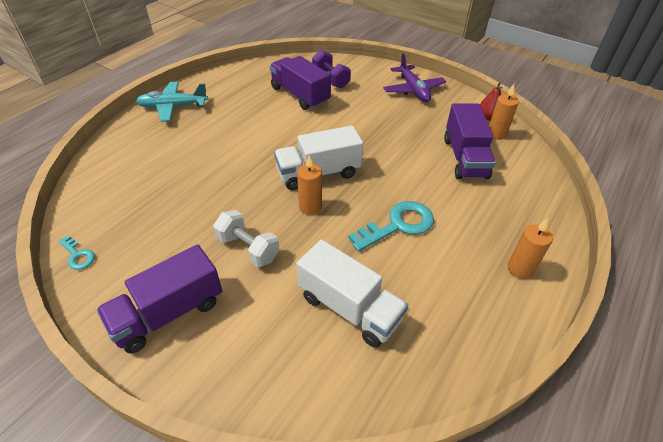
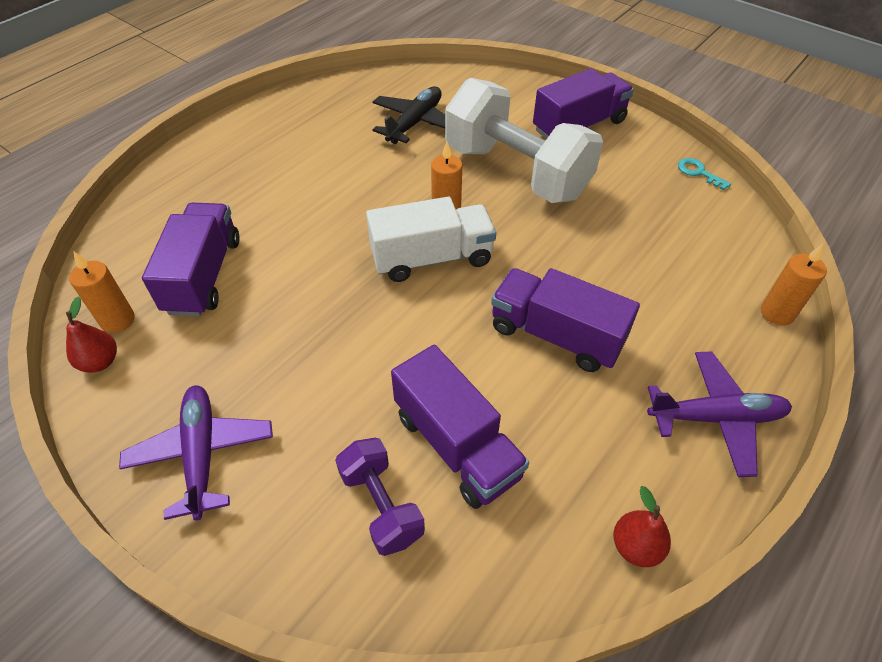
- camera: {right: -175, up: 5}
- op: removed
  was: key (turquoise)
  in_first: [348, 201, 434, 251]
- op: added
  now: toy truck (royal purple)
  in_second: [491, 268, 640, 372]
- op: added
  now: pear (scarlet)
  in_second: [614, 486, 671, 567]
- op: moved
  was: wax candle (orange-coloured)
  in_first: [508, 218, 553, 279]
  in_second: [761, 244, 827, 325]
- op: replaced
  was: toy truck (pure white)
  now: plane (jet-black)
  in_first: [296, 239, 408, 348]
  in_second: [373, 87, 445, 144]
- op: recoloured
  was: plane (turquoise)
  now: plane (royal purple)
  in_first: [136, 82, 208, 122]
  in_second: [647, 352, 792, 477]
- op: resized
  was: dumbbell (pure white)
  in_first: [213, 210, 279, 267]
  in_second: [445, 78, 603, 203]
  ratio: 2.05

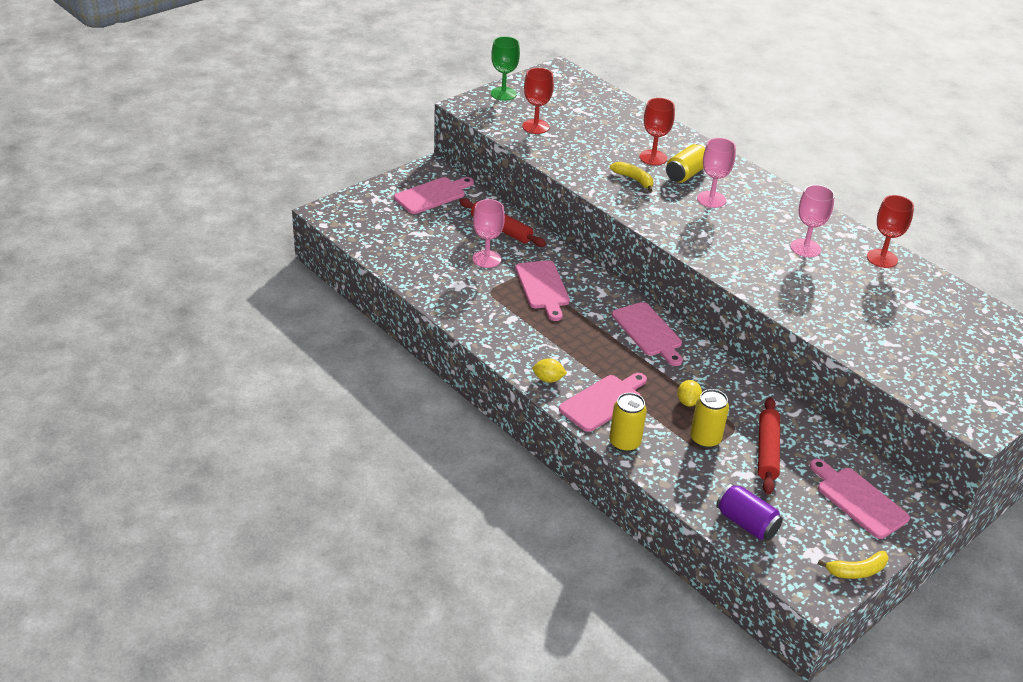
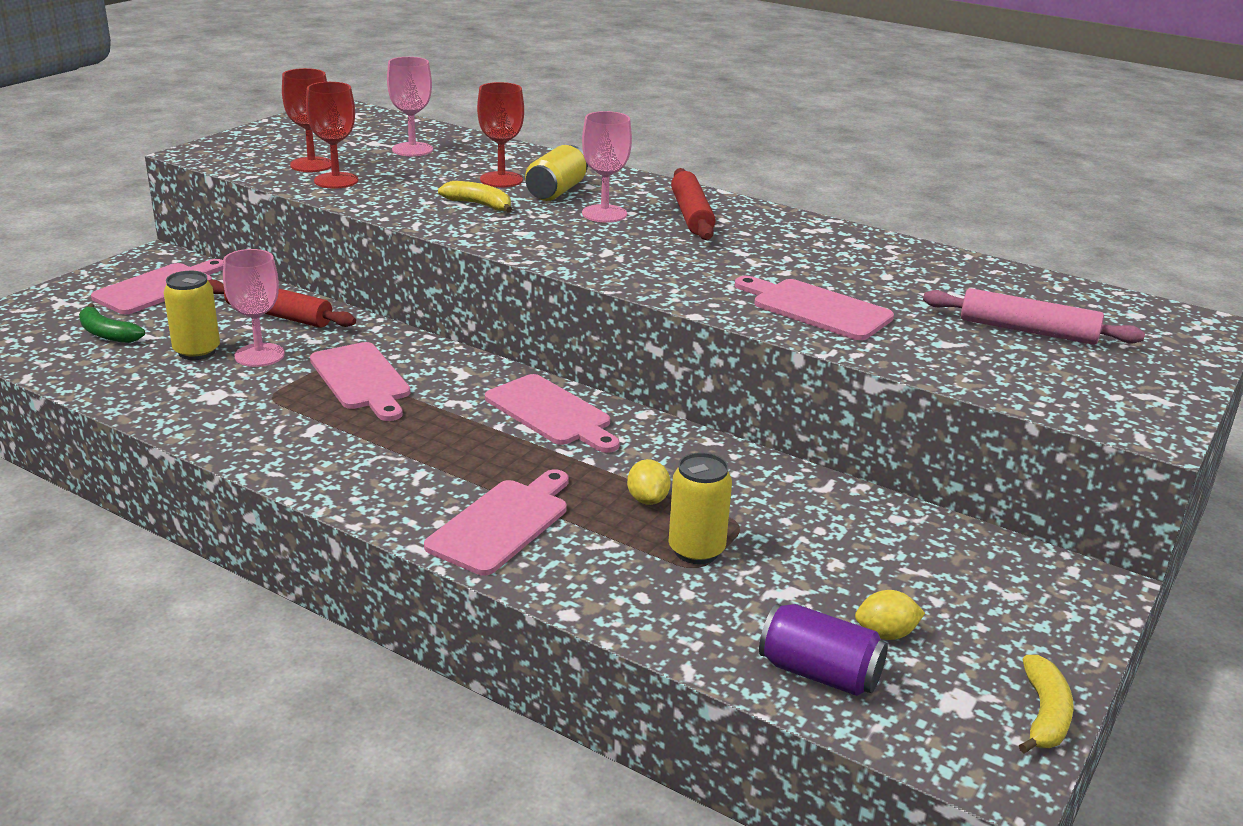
- camera: {right: -15, up: -10}
- op: removed
  was: chalice (emerald)
  in_first: [491, 36, 520, 101]
- op: added
  now: banana fruit (emerald)
  in_second: [79, 303, 145, 343]
- op: added
  now: rolling pin (pink)
  in_second: [923, 288, 1145, 345]
- op: moved
  was: lemon (bright yellow)
  in_first: [533, 358, 567, 383]
  in_second: [855, 590, 925, 640]
- op: moved
  was: tin (bright yellow)
  in_first: [609, 393, 647, 452]
  in_second: [164, 271, 220, 360]
- op: moved
  was: rolling pin (scarlet)
  in_first: [758, 397, 780, 495]
  in_second: [671, 168, 716, 240]
- op: moved
  was: chalice (pink)
  in_first: [790, 185, 835, 257]
  in_second: [387, 57, 433, 156]
- op: moved
  was: bread board (pink)
  in_first: [810, 459, 910, 539]
  in_second: [735, 276, 894, 340]
- op: moved
  was: chalice (scarlet)
  in_first: [867, 195, 914, 268]
  in_second: [306, 82, 358, 189]
- op: turned
  was: banana fruit (bright yellow)
  in_first: [818, 551, 889, 579]
  in_second: [1019, 655, 1074, 753]
  clockwise: -45

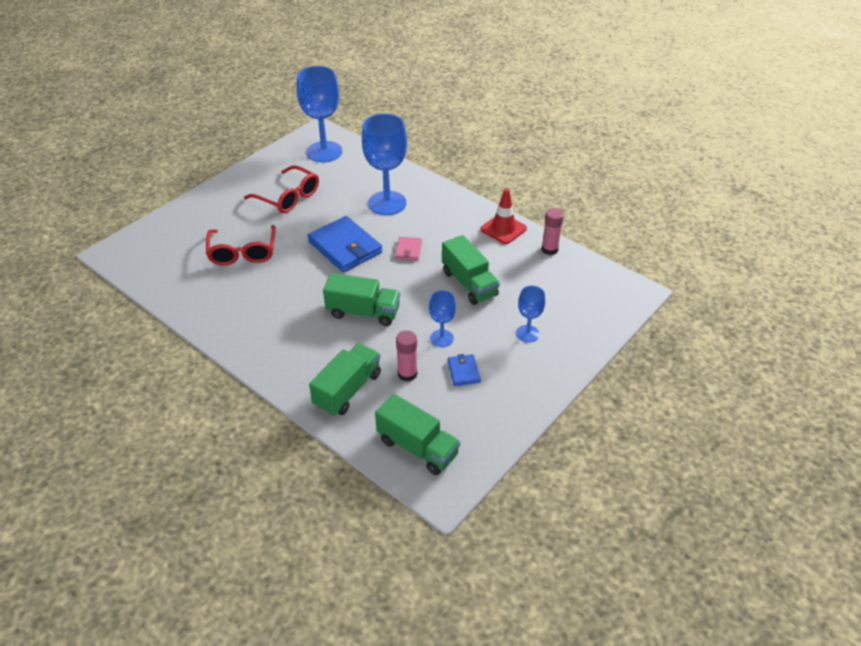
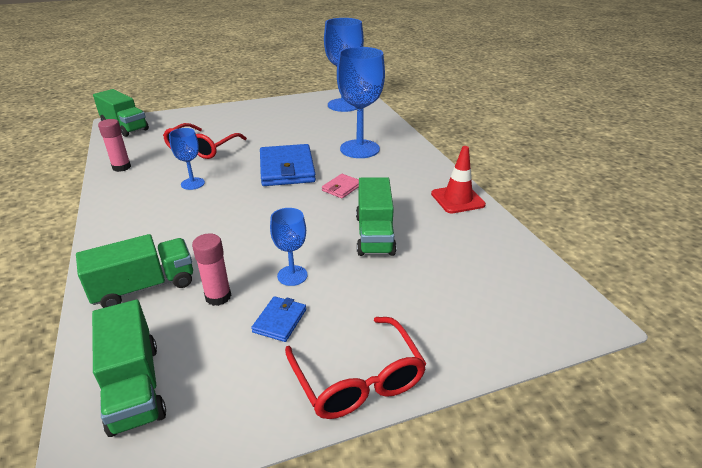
- camera: {right: 30, up: -10}
- op: moved
  was: glasses (scarlet)
  in_first: [244, 165, 319, 213]
  in_second: [285, 317, 427, 419]
- op: moved
  was: toy truck (emerald)
  in_first: [323, 273, 400, 326]
  in_second: [93, 89, 149, 137]
- op: moved
  was: chalice (cobalt)
  in_first: [516, 286, 545, 342]
  in_second: [169, 128, 205, 190]
- op: moved
  was: stick of glue (pink)
  in_first: [541, 208, 564, 255]
  in_second: [98, 119, 131, 172]

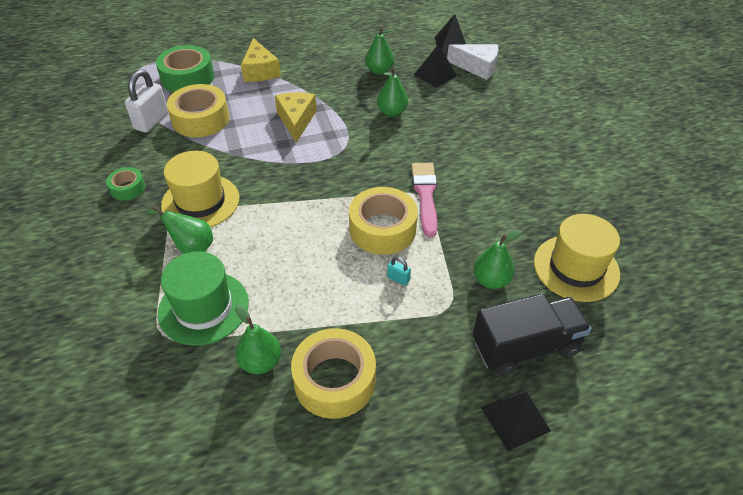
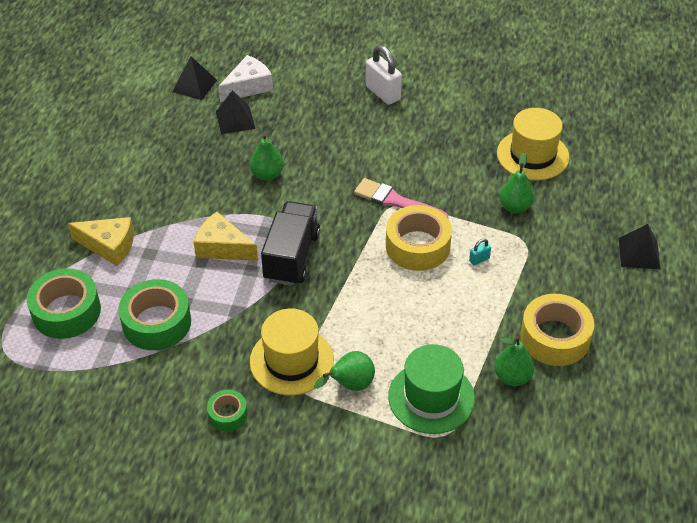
- camera: {right: -60, up: 0}
- op: removed
  was: pear (emerald)
  in_first: [365, 27, 394, 75]
- op: moved
  was: padlock (pure white)
  in_first: [125, 69, 168, 133]
  in_second: [366, 45, 402, 105]
- op: moved
  was: toy truck (jet-black)
  in_first: [473, 294, 592, 376]
  in_second: [261, 201, 320, 286]
- op: recoloured
  was: roll of tape (bright yellow)
  now: roll of tape (emerald)
  in_first: [167, 84, 229, 138]
  in_second: [118, 279, 191, 350]

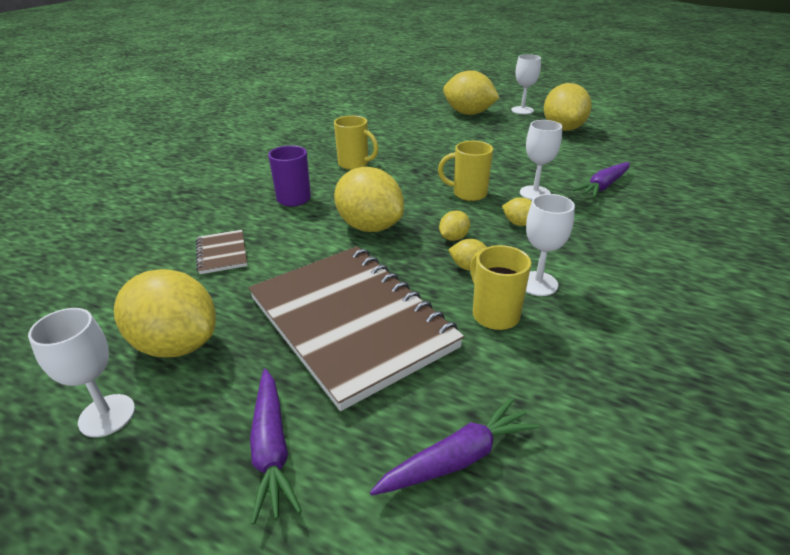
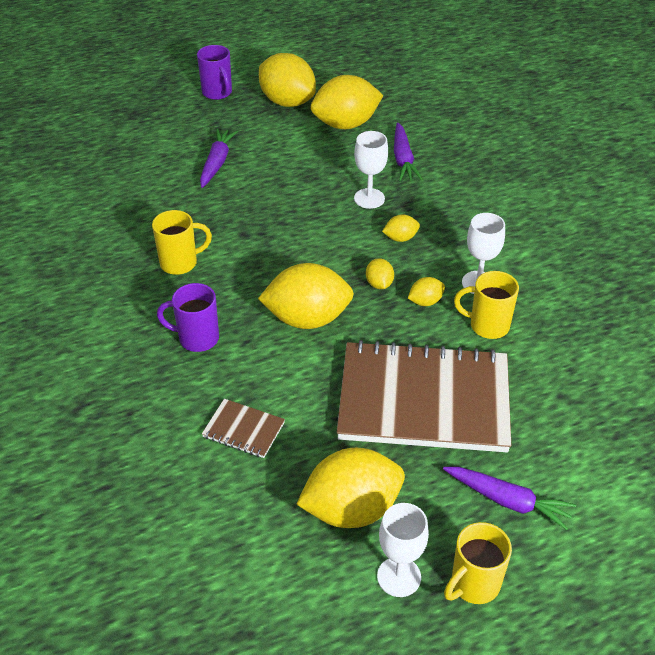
- camera: {right: -50, up: 10}
- op: moved
  was: toy carrot (royal purple)
  in_first: [370, 398, 539, 495]
  in_second: [200, 128, 238, 188]
- op: moved
  was: tea mug (bright yellow)
  in_first: [438, 141, 493, 201]
  in_second: [444, 522, 512, 604]
- op: moved
  was: lemon (bright yellow)
  in_first: [443, 70, 499, 115]
  in_second: [311, 75, 383, 129]
- op: replaced
  was: chalice (pure white)
  now: tea mug (royal purple)
  in_first: [511, 54, 541, 114]
  in_second: [197, 45, 232, 100]

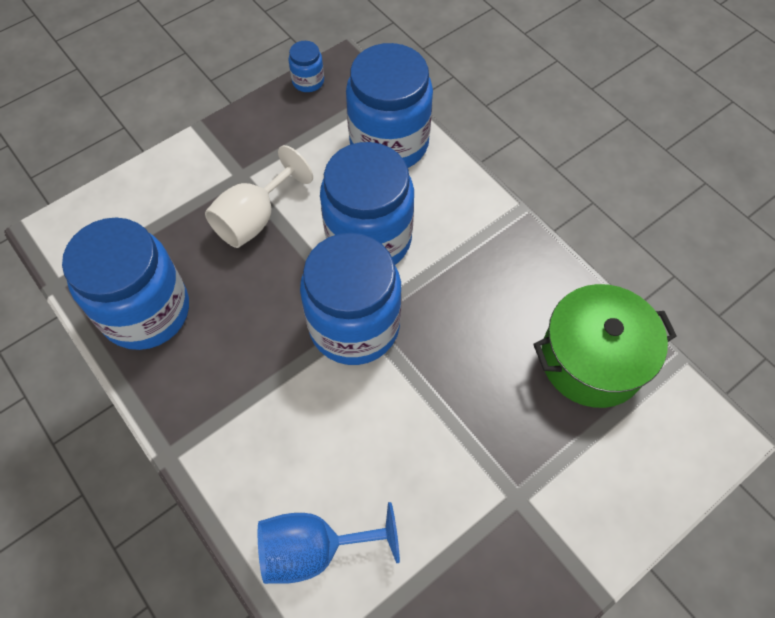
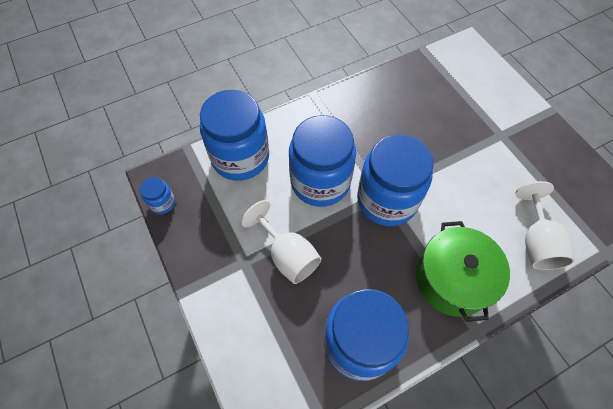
- camera: {right: -80, up: 0}
- op: moved
  was: stockpot (emerald)
  in_first: [533, 284, 677, 408]
  in_second: [416, 221, 510, 322]
- op: recoloured
  was: chalice (cobalt)
  now: chalice (pure white)
  in_first: [258, 502, 400, 584]
  in_second: [516, 181, 575, 270]

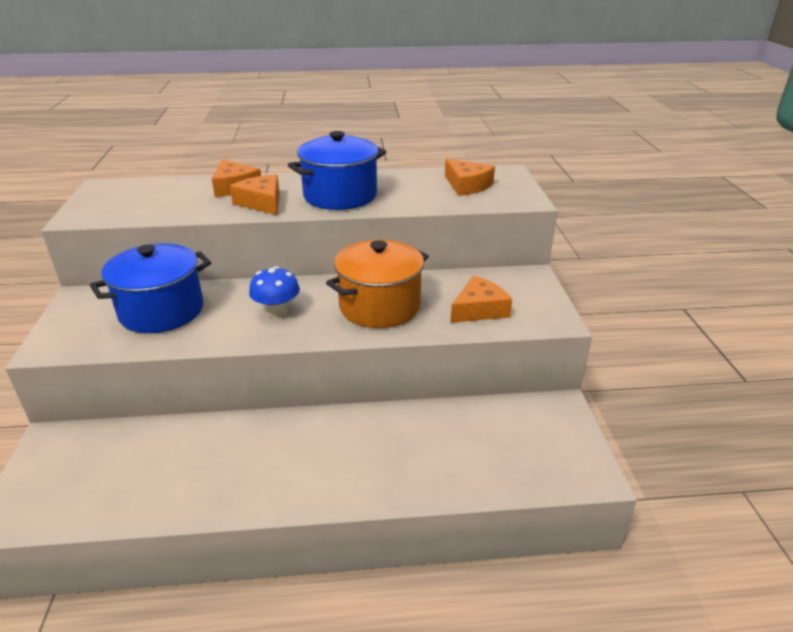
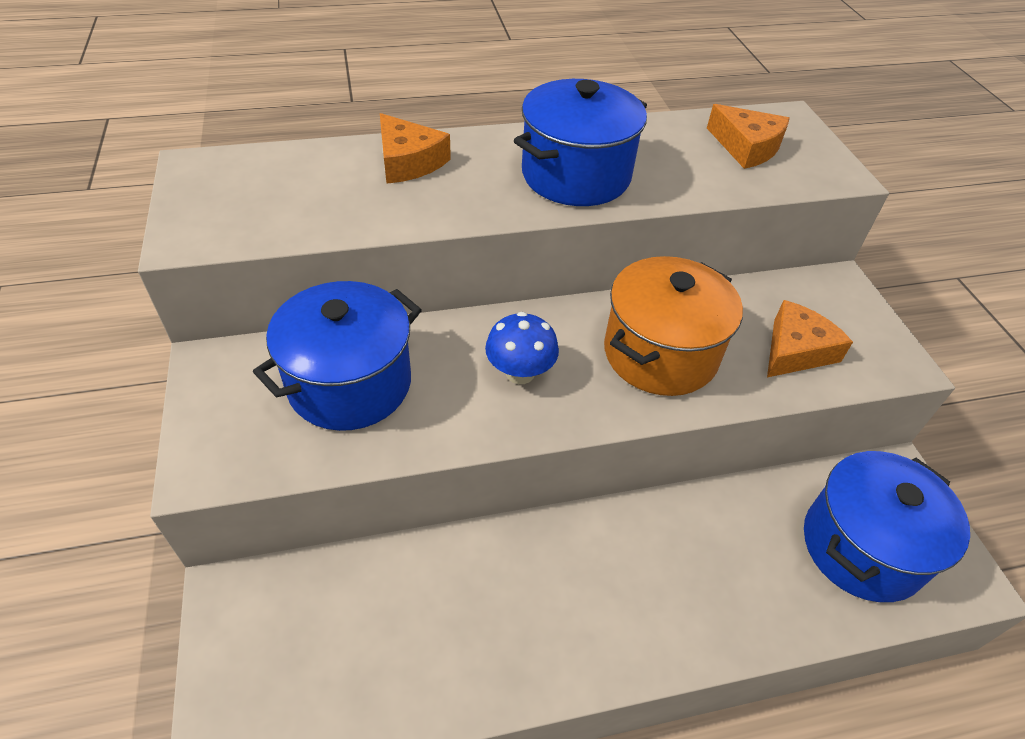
- camera: {right: -10, up: 15}
- op: removed
  was: piece of cheese (orange-coloured)
  in_first: [230, 174, 280, 215]
- op: added
  now: stockpot (cobalt)
  in_second: [804, 451, 970, 602]

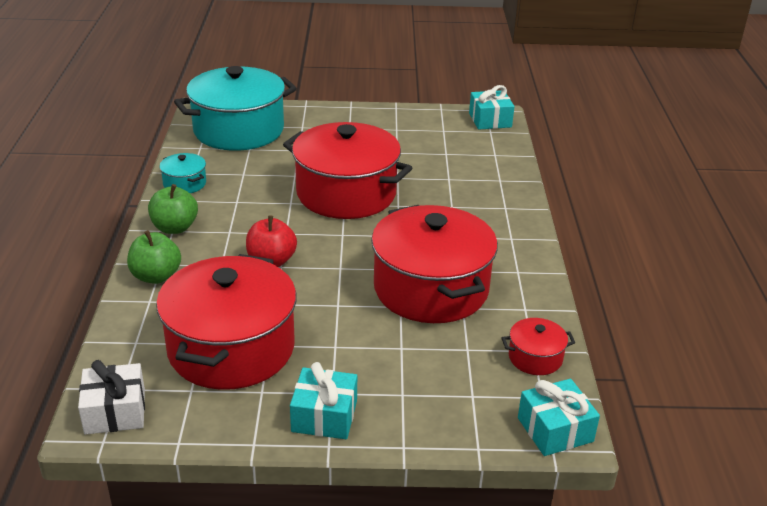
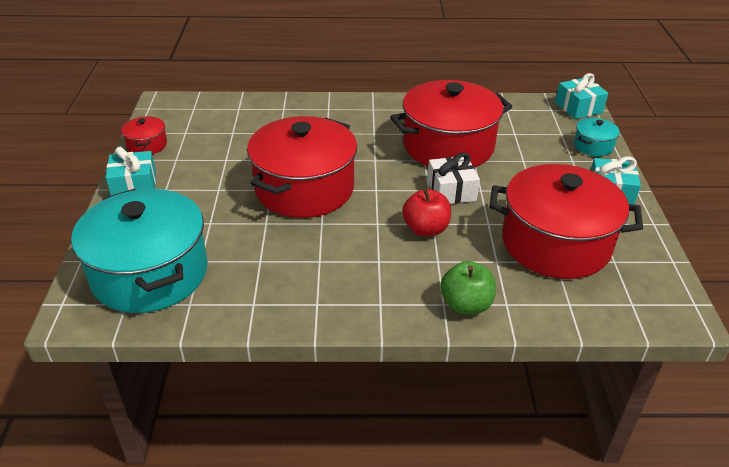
- camera: {right: -90, up: 5}
- op: removed
  was: apple fruit (emerald)
  in_first: [148, 184, 198, 234]
- op: moved
  was: gift (pure white)
  in_first: [78, 360, 145, 435]
  in_second: [427, 152, 480, 204]
- op: moved
  was: stockpot (turquoise)
  in_first: [159, 153, 206, 193]
  in_second: [574, 118, 620, 157]
- op: moved
  was: gift (turquoise)
  in_first: [469, 85, 514, 129]
  in_second: [106, 147, 156, 195]
- op: moved
  was: stockpot (scarlet)
  in_first: [501, 318, 575, 375]
  in_second: [121, 116, 167, 154]

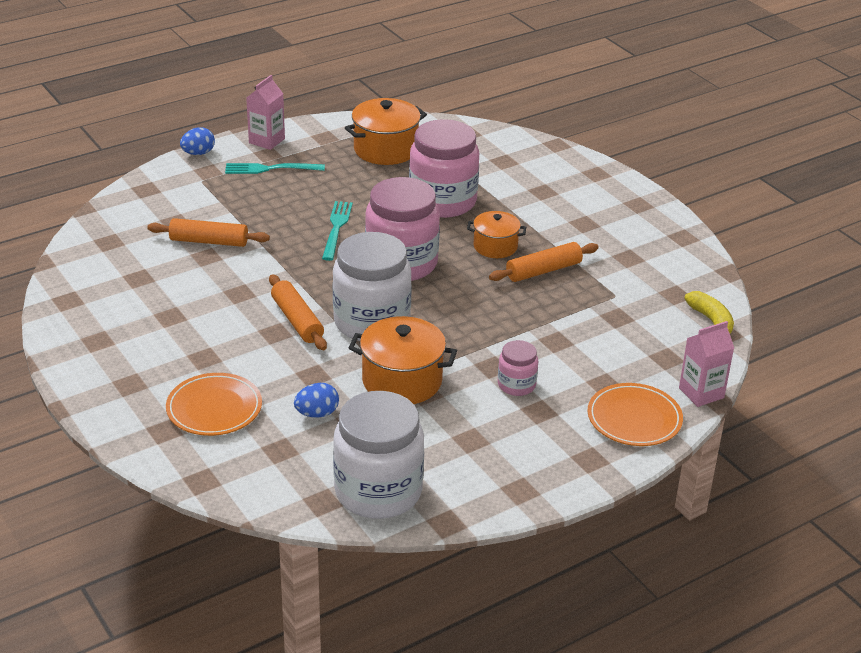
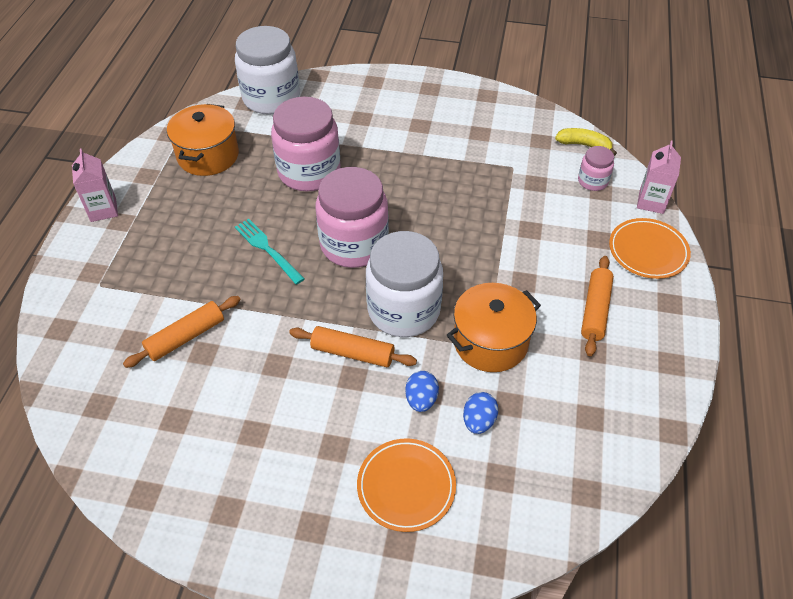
- camera: {right: -45, up: 15}
- op: removed
  was: table fork (turquoise)
  in_first: [225, 163, 325, 174]
- op: removed
  was: stockpot (orange-coloured)
  in_first: [467, 211, 526, 258]
- op: moved
  was: toy egg (cobalt)
  in_first: [180, 127, 215, 155]
  in_second: [405, 371, 439, 412]
- op: moved
  was: jam jar (pure white)
  in_first: [333, 391, 424, 519]
  in_second: [235, 26, 300, 115]
- op: moved
  was: rolling pin (orange-coloured)
  in_first: [489, 242, 599, 282]
  in_second: [581, 256, 614, 356]
- op: moved
  was: jam jar (pink)
  in_first: [498, 340, 538, 396]
  in_second: [578, 146, 614, 191]

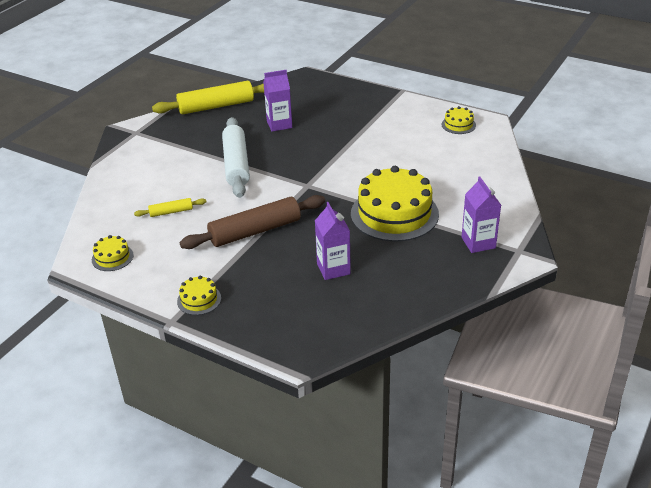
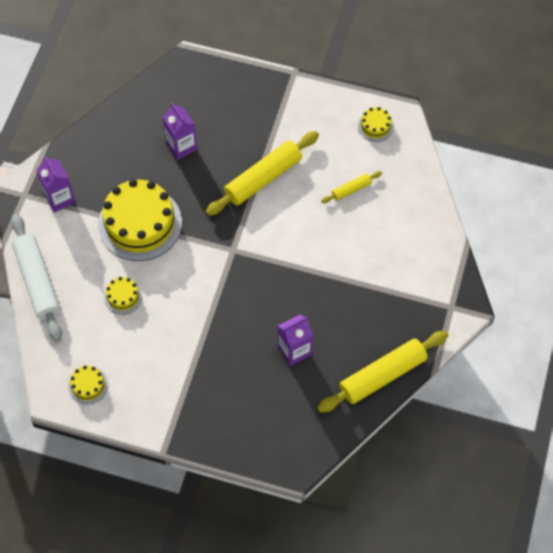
- camera: {right: 165, up: 25}
- op: moved
  was: layer cake (bright yellow)
  in_first: [177, 276, 221, 315]
  in_second: [104, 277, 143, 314]
- op: moved
  was: rolling pin (pure white)
  in_first: [222, 117, 250, 198]
  in_second: [11, 214, 62, 342]
- op: recoloured
  was: rolling pin (brown)
  now: rolling pin (bright yellow)
  in_first: [179, 195, 325, 249]
  in_second: [206, 131, 319, 216]

